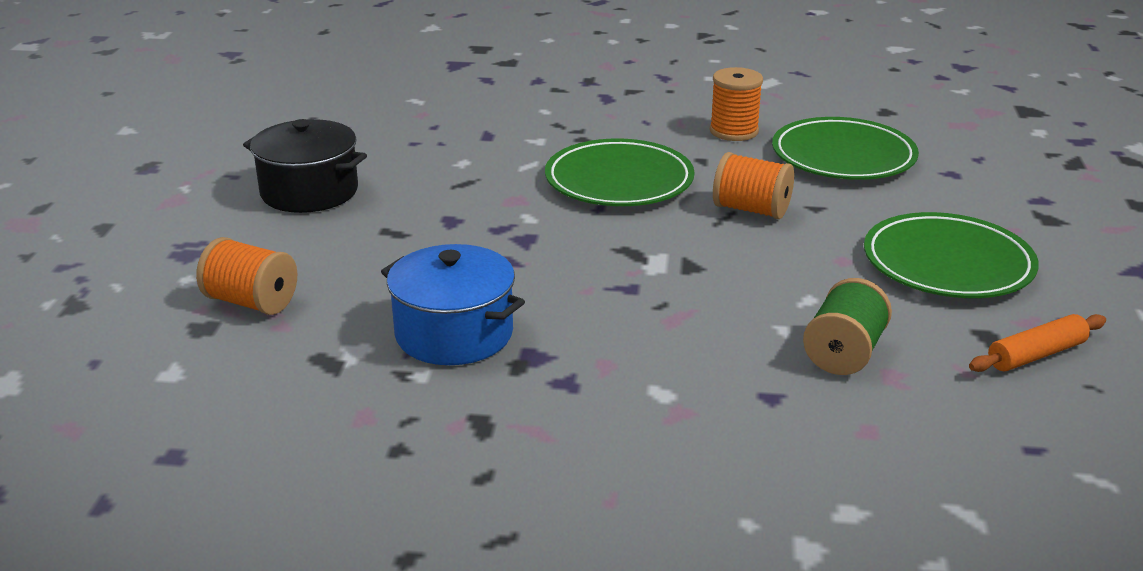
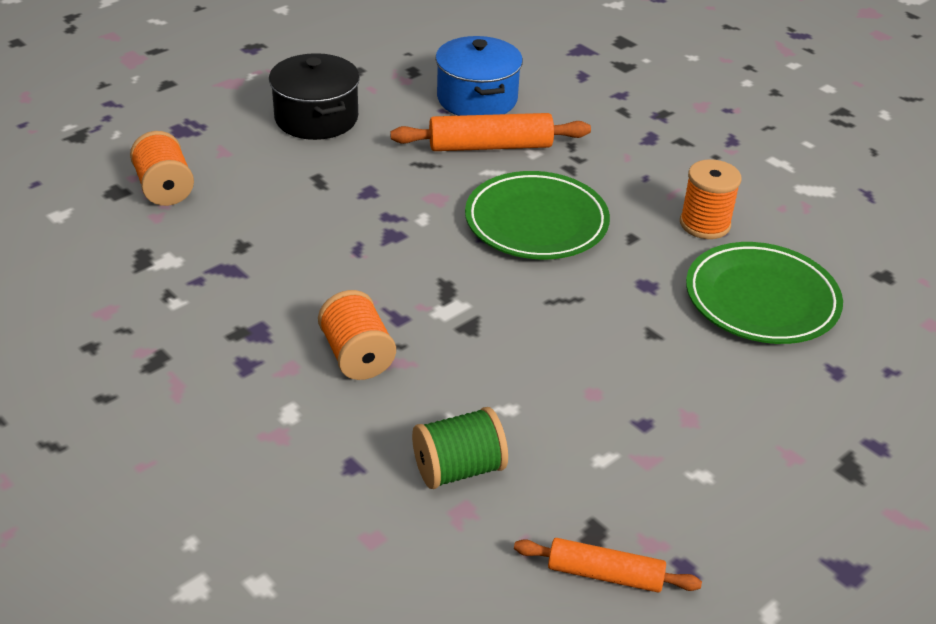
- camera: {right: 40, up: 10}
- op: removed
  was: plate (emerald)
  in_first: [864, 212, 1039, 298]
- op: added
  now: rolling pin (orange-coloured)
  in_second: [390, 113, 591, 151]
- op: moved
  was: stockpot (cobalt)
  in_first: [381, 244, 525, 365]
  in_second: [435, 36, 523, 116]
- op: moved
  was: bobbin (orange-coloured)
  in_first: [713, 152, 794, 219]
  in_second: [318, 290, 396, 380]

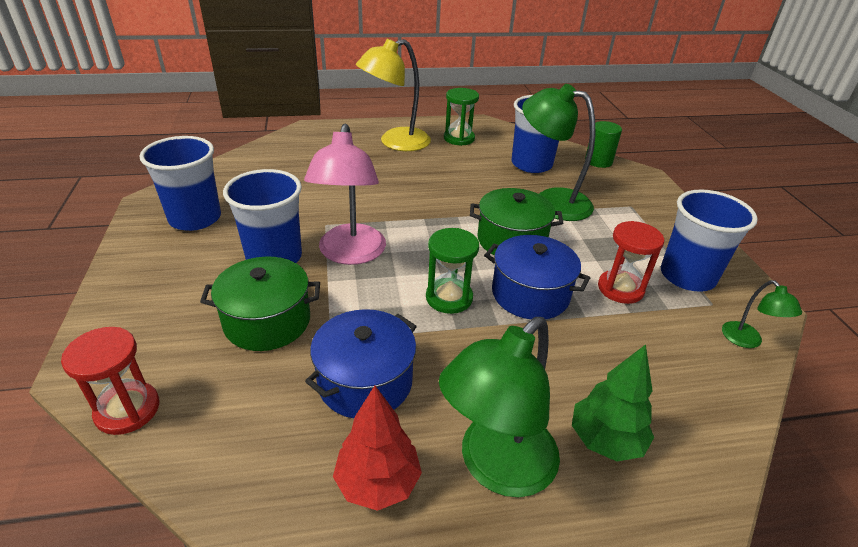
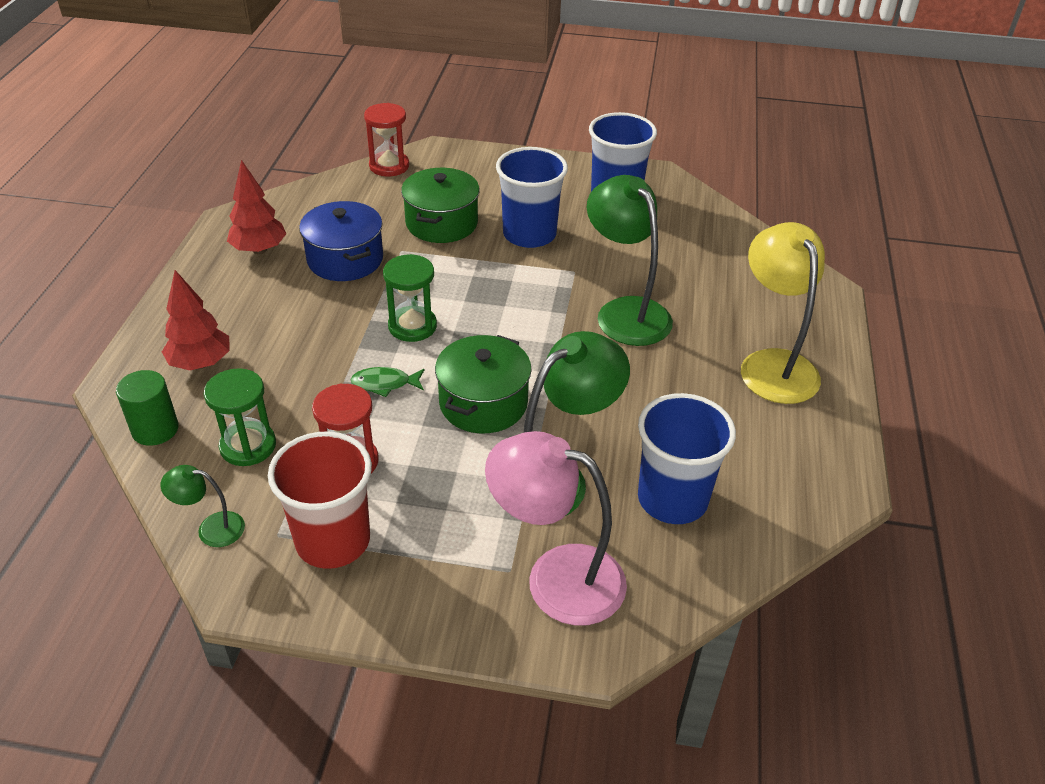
- camera: {right: 110, up: 5}
- op: moved
  was: reading lamp (pink)
  in_first: [304, 124, 386, 265]
  in_second: [485, 431, 627, 626]
- op: moved
  was: reading lamp (emerald)
  in_first: [439, 317, 560, 497]
  in_second: [587, 175, 673, 346]
- op: moved
  was: sand timer (emerald)
  in_first: [444, 88, 479, 146]
  in_second: [204, 368, 276, 466]
- op: moved
  was: solid cylinder (emerald)
  in_first: [585, 121, 622, 168]
  in_second: [116, 370, 179, 446]
- op: replaced
  was: stockpot (cobalt)
  now: toy fish (emerald)
  in_first: [484, 235, 590, 319]
  in_second: [350, 367, 424, 397]
- op: recoloured
  was: tree (emerald)
  now: tree (scarlet)
  in_first: [572, 344, 654, 462]
  in_second: [162, 270, 229, 370]
- op: recoloured
  was: tumbler (cobalt)
  now: tumbler (scarlet)
  in_first: [661, 189, 758, 292]
  in_second: [268, 431, 372, 569]

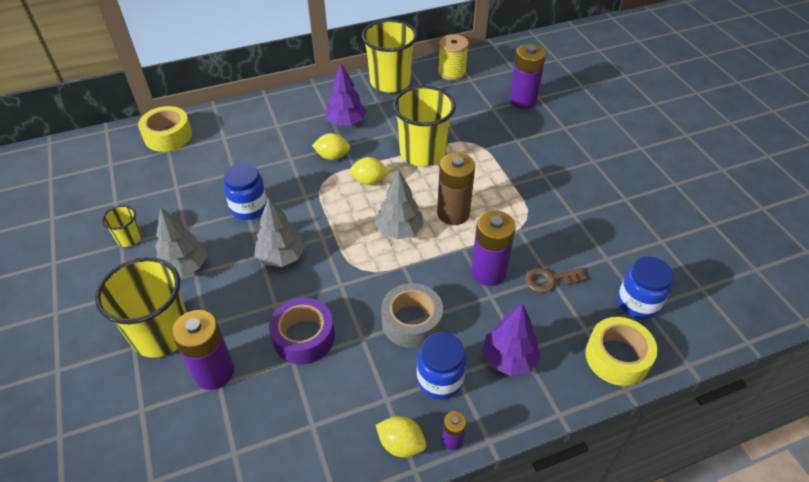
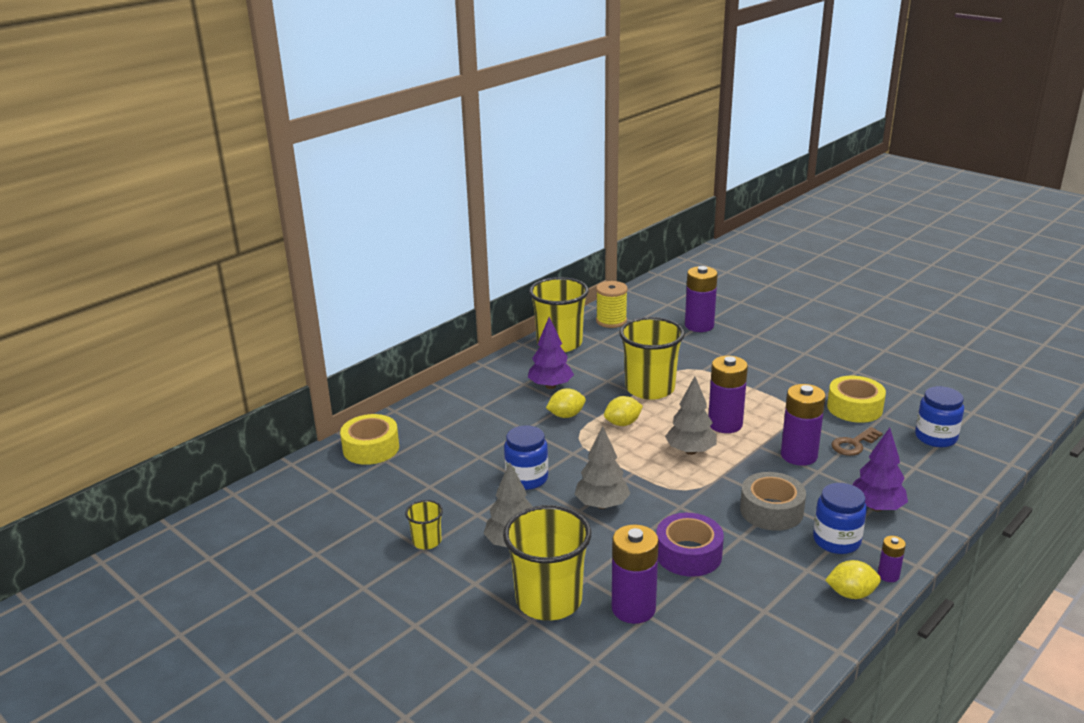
- camera: {right: -25, up: -20}
- op: moved
  was: roll of tape (bright yellow)
  in_first: [585, 317, 658, 386]
  in_second: [827, 376, 886, 423]
- op: recoloured
  was: power cell (brown)
  now: power cell (royal purple)
  in_first: [437, 153, 475, 225]
  in_second: [708, 356, 748, 433]

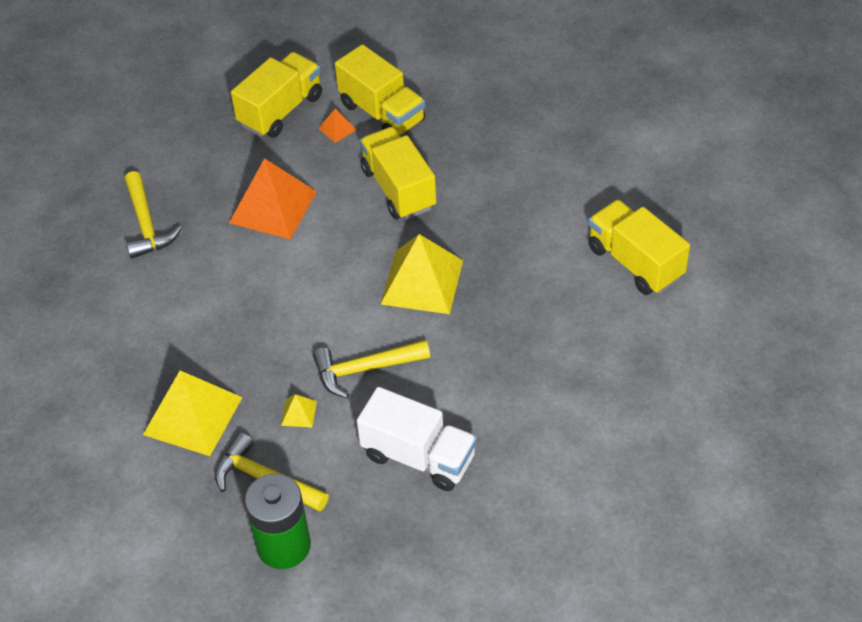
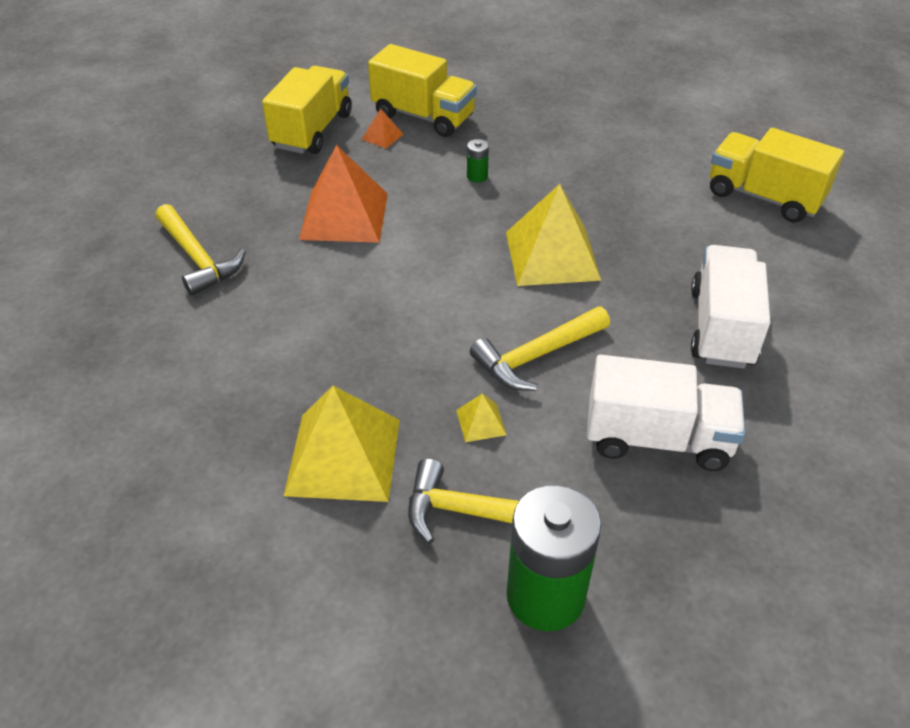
- camera: {right: -20, up: -5}
- op: added
  now: toy truck (pure white)
  in_second: [691, 245, 771, 369]
- op: replaced
  was: toy truck (bright yellow)
  now: power cell (emerald)
  in_first: [360, 127, 436, 220]
  in_second: [467, 139, 489, 182]

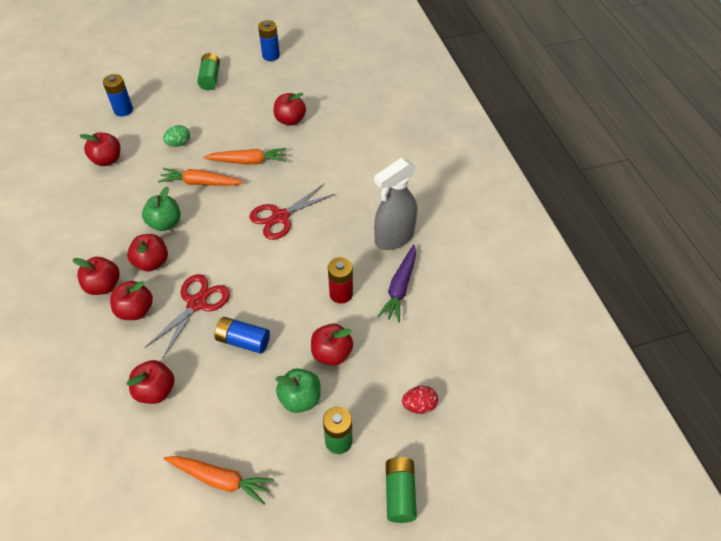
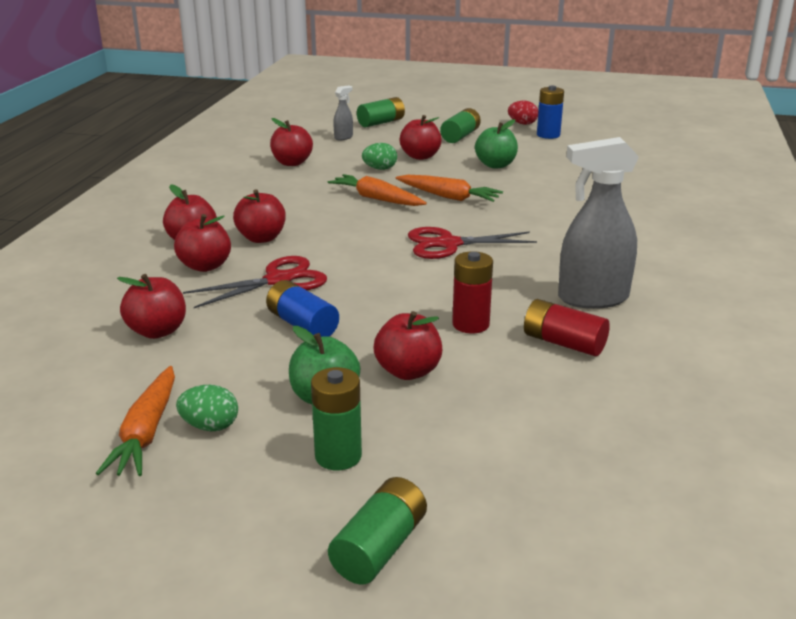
- camera: {right: 30, up: -25}
- op: added
  now: toy egg (emerald)
  in_second: [176, 385, 238, 431]
- op: added
  now: power cell (emerald)
  in_second: [357, 97, 405, 127]
- op: moved
  was: apple fruit (emerald)
  in_first: [142, 187, 181, 231]
  in_second: [475, 119, 518, 168]
- op: moved
  was: apple fruit (scarlet)
  in_first: [274, 93, 306, 126]
  in_second: [400, 115, 442, 160]
- op: moved
  was: toy egg (scarlet)
  in_first: [402, 386, 438, 414]
  in_second: [508, 101, 538, 125]
- op: replaced
  was: power cell (cobalt)
  now: spray bottle (grey)
  in_first: [103, 74, 133, 117]
  in_second: [333, 85, 353, 140]
- op: replaced
  was: toy carrot (royal purple)
  now: power cell (scarlet)
  in_first: [378, 245, 416, 322]
  in_second: [524, 299, 610, 356]
- op: turned
  was: toy carrot (orange-coloured)
  in_first: [164, 456, 274, 505]
  in_second: [96, 366, 175, 476]
  clockwise: 45

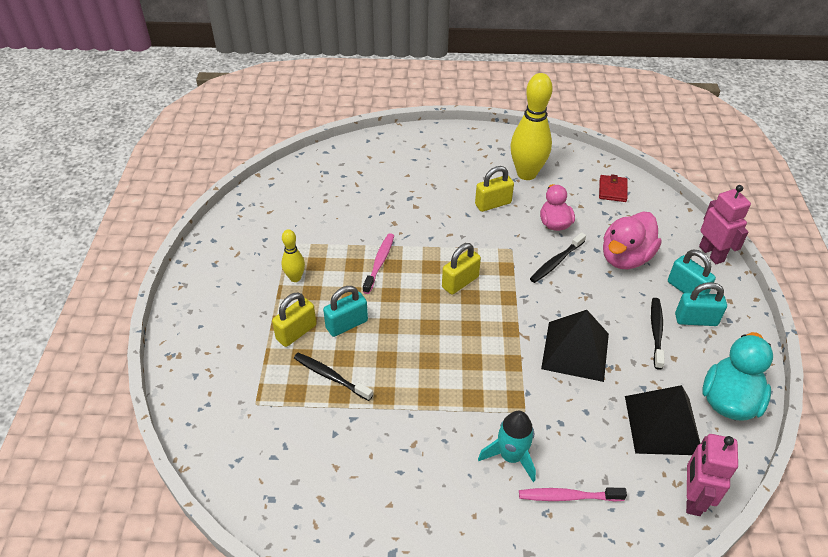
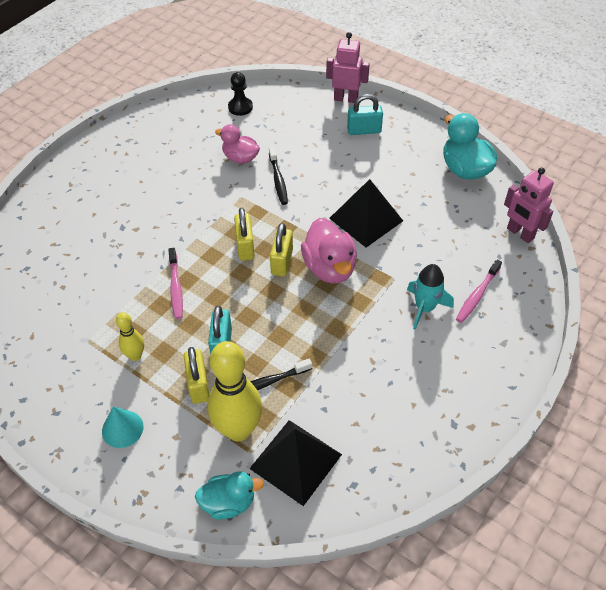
- camera: {right: -55, up: 5}
- op: removed
  was: tooth brush (jet-black)
  in_first: [651, 298, 665, 370]
- op: removed
  was: padlock (turquoise)
  in_first: [675, 282, 727, 326]
- op: added
  now: cone shape (turquoise)
  in_second: [102, 406, 143, 448]
- op: added
  now: rubber duck (turquoise)
  in_second: [195, 471, 264, 520]
- op: moved
  was: padlock (bright yellow)
  in_first: [475, 166, 514, 212]
  in_second: [270, 223, 293, 276]
- op: moved
  was: skittle (bright yellow)
  in_first: [511, 73, 553, 180]
  in_second: [208, 341, 262, 441]
- op: moved
  was: rubber duck (pink)
  in_first: [603, 212, 661, 269]
  in_second: [301, 218, 357, 284]
- op: moved
  was: solid pyramid (jet-black)
  in_first: [625, 385, 701, 455]
  in_second: [249, 420, 342, 506]
- op: replaced
  was: wallet (scarlet)
  now: game pawn (jet-black)
  in_first: [599, 174, 628, 202]
  in_second: [228, 72, 253, 116]
- op: turned
  was: tooth brush (pink)
  in_first: [363, 233, 394, 294]
  in_second: [168, 248, 183, 319]
  clockwise: -150

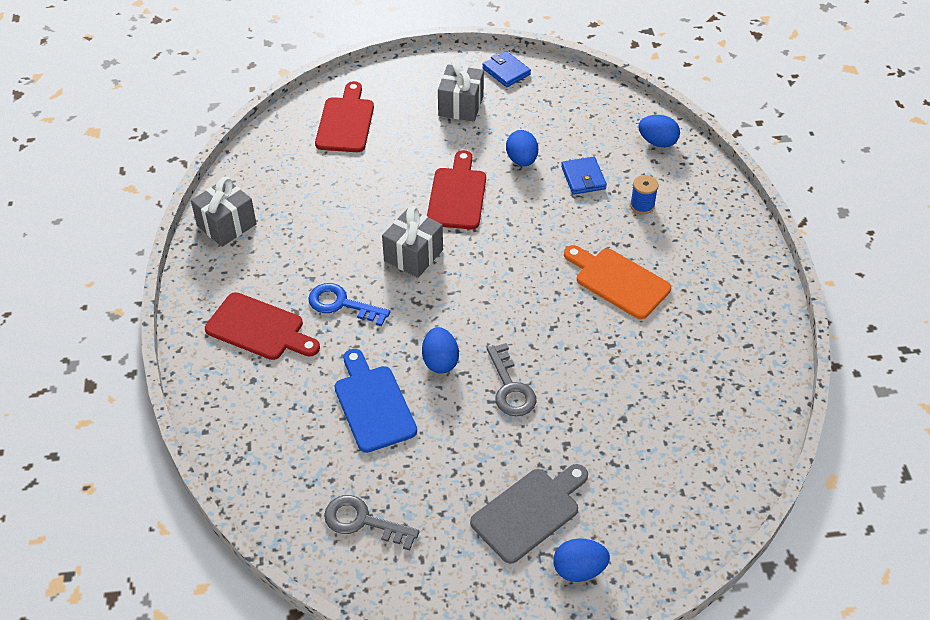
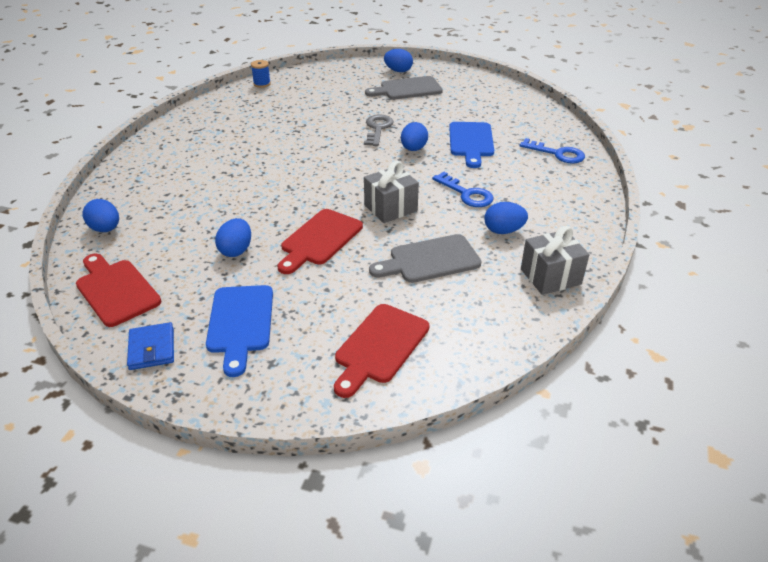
- camera: {right: -155, up: -10}
- op: removed
  was: key (grey)
  in_first: [324, 495, 419, 551]
- op: removed
  was: wallet (cobalt)
  in_first: [561, 156, 607, 195]
- op: removed
  was: bread board (orange-coloured)
  in_first: [564, 245, 671, 319]
- op: added
  now: bread board (grey)
  in_second: [369, 234, 481, 283]
- op: added
  now: toy egg (cobalt)
  in_second: [484, 202, 528, 234]
- op: added
  now: key (cobalt)
  in_second: [520, 138, 585, 164]
- op: moved
  was: bread board (scarlet)
  in_first: [205, 292, 320, 360]
  in_second: [76, 254, 161, 327]
- op: moved
  was: bobbin (cobalt)
  in_first: [630, 175, 659, 214]
  in_second: [251, 60, 271, 88]
- op: replaced
  was: gift (grey)
  now: bread board (cobalt)
  in_first: [438, 60, 484, 121]
  in_second: [206, 285, 273, 377]

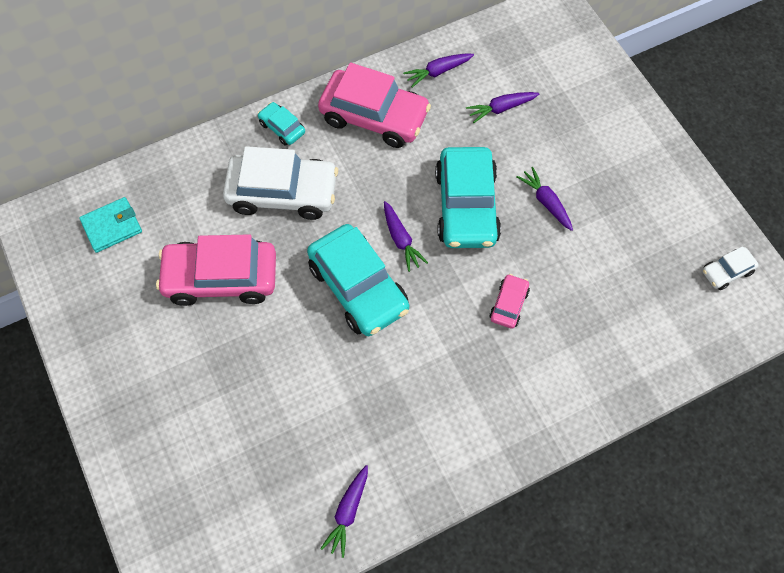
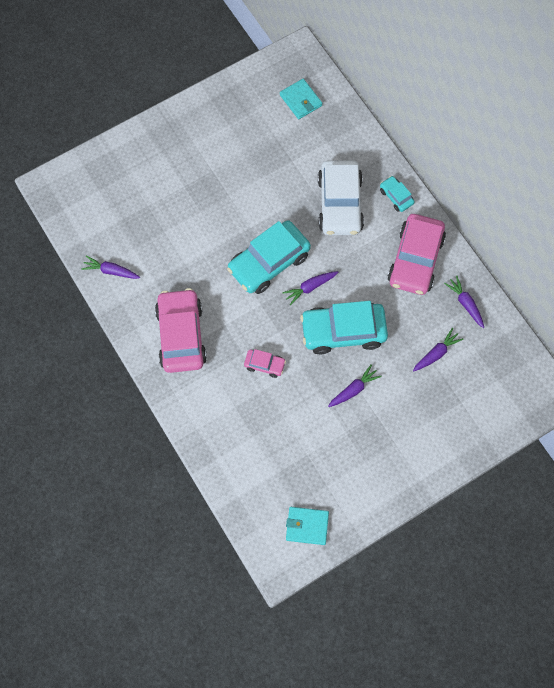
- camera: {right: 85, up: 5}
- op: moved
  was: automobile (pink)
  in_first: [156, 234, 276, 306]
  in_second: [155, 288, 207, 373]
- op: replaced
  was: automobile (pure white)
  now: wallet (turquoise)
  in_first: [702, 246, 759, 290]
  in_second: [286, 507, 329, 545]
- op: turned
  was: automobile (turquoise)
  in_first: [258, 102, 305, 146]
  in_second: [380, 176, 415, 212]
  clockwise: -75
- op: turned
  was: toy carrot (royal purple)
  in_first: [466, 92, 539, 123]
  in_second: [413, 328, 464, 371]
  clockwise: 75

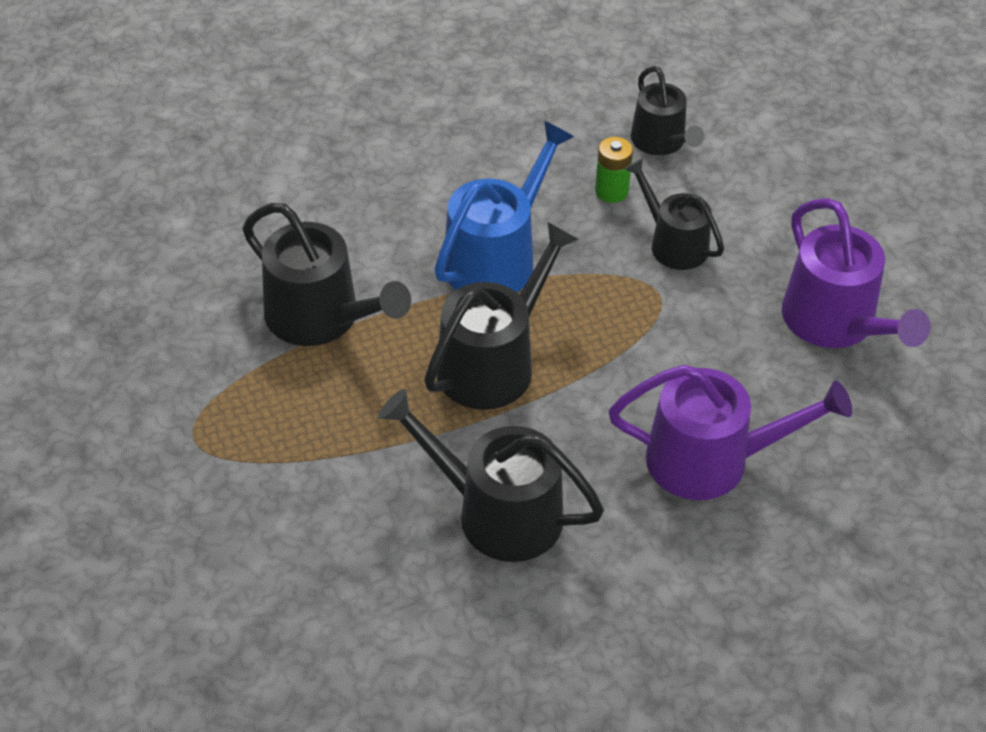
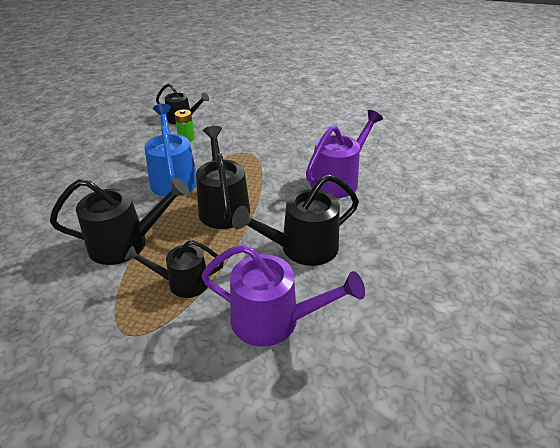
- camera: {right: -50, up: -10}
- op: moved
  was: watering pot (jet-black)
  in_first: [624, 158, 724, 270]
  in_second: [125, 240, 224, 298]
- op: moved
  was: watering pot (royal purple)
  in_first: [782, 198, 931, 348]
  in_second: [201, 244, 365, 347]

